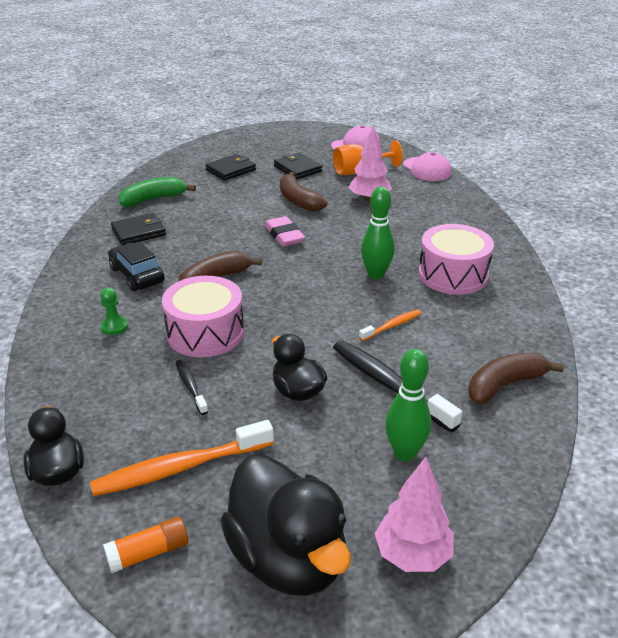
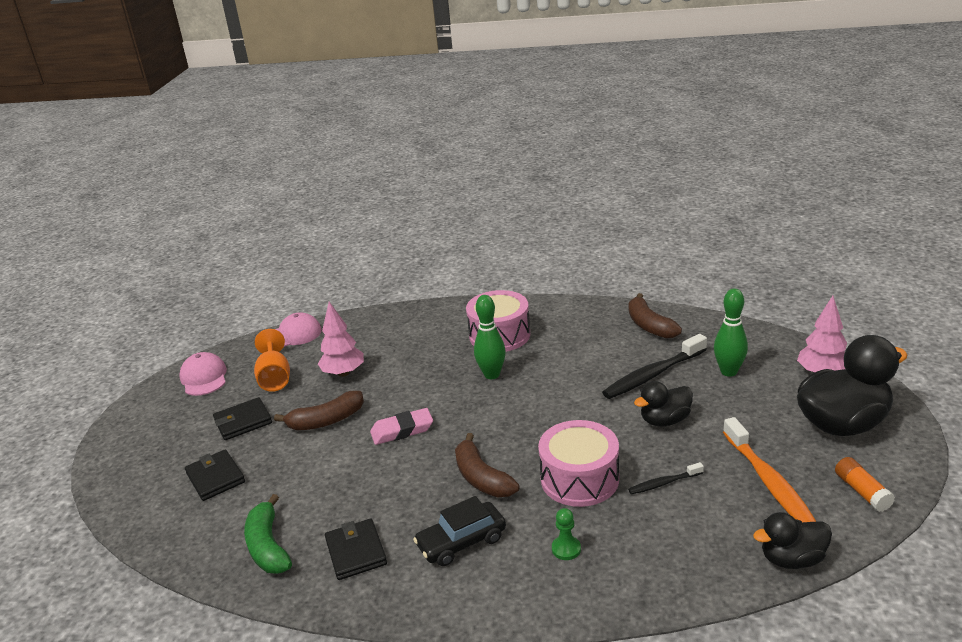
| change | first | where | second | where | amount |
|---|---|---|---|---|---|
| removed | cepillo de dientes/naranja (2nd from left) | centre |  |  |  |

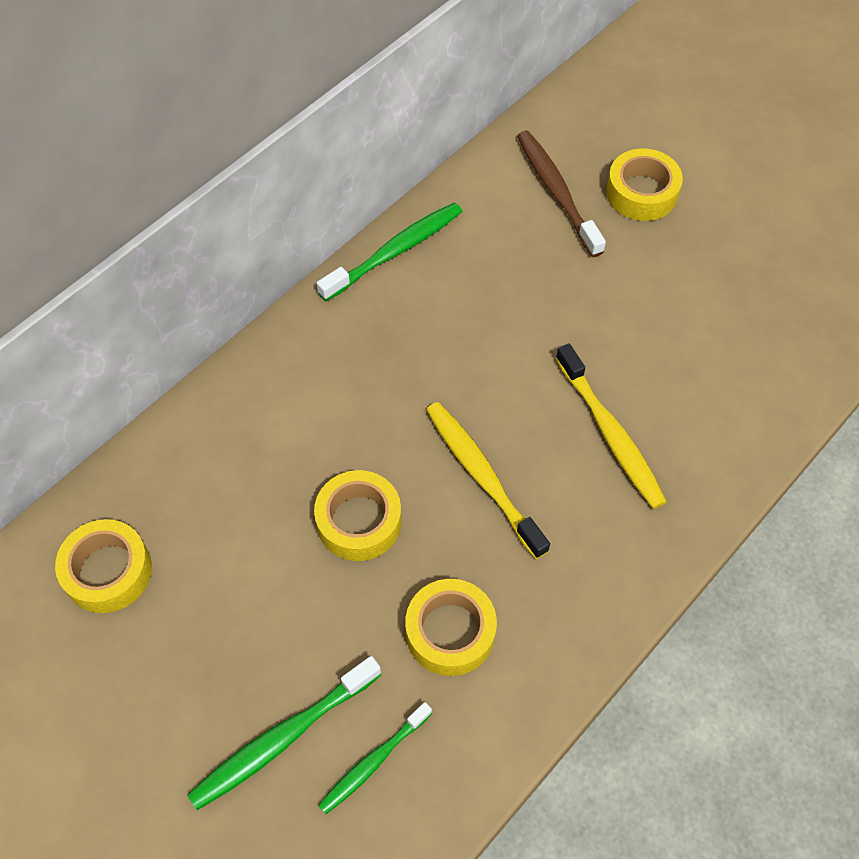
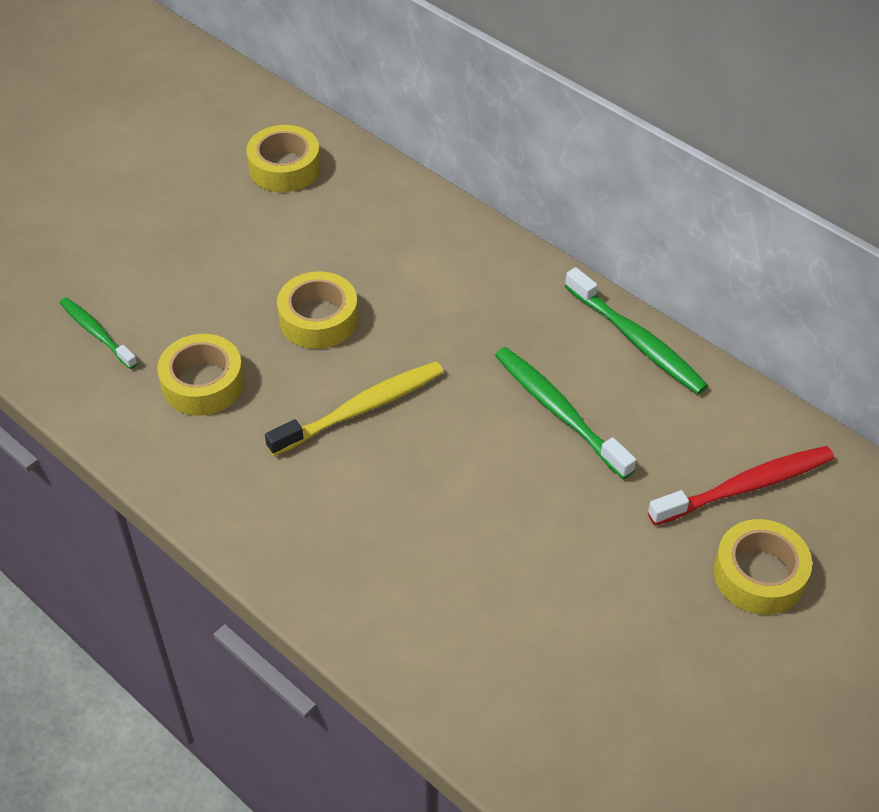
| change | first | where | second | where | amount |
|---|---|---|---|---|---|
| moved | cepillo de dientes/verde (1st from left in the first image) | bottom left | cepillo de dientes/verde (2nd from left) | centre |  |
| recoloured | cepillo de dientes/marrón | top centre | cepillo de dientes/rojo | middle right |  |
| removed | cepillo de dientes/amarillo (2nd from left) | middle right |  |  |  |

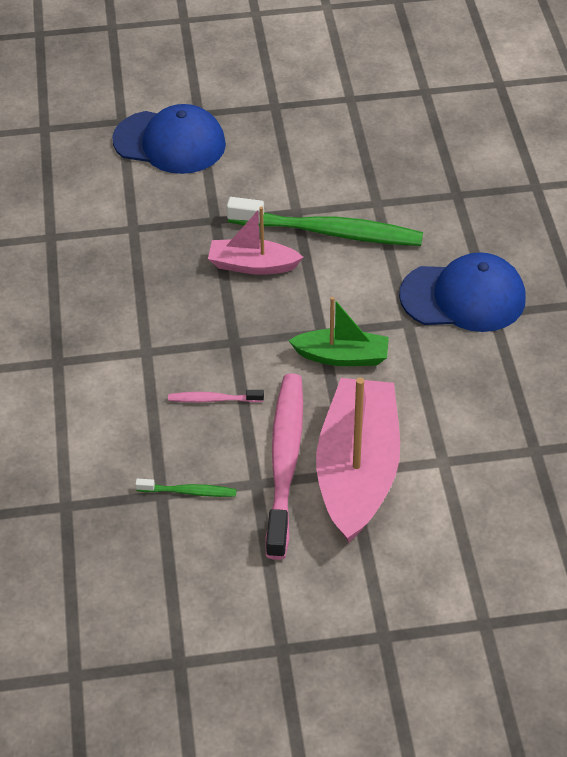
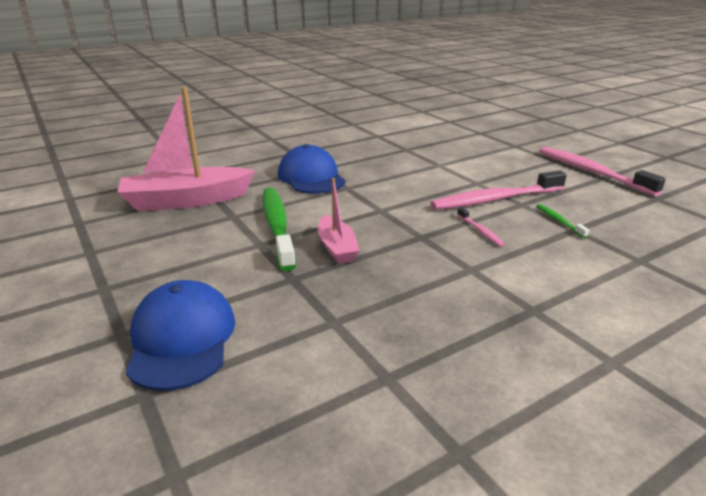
| change | first | where | second | where | amount |
|---|---|---|---|---|---|
| removed | barco/verde | centre |  |  |  |
| moved | barco/rosa (2nd from left in the first image) | centre | barco/rosa (1st from left) | top left |  |
| added |  |  | cepillo de dientes/rosa (3rd from left) | middle right |  |

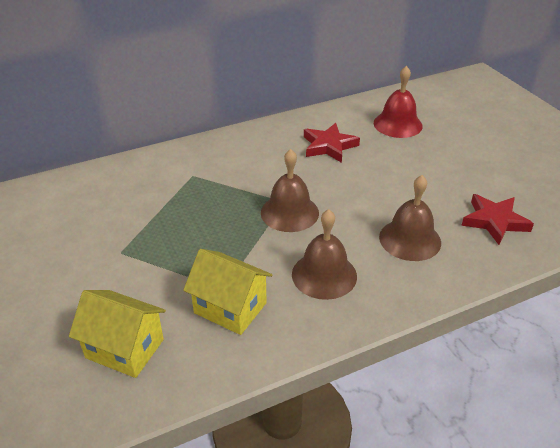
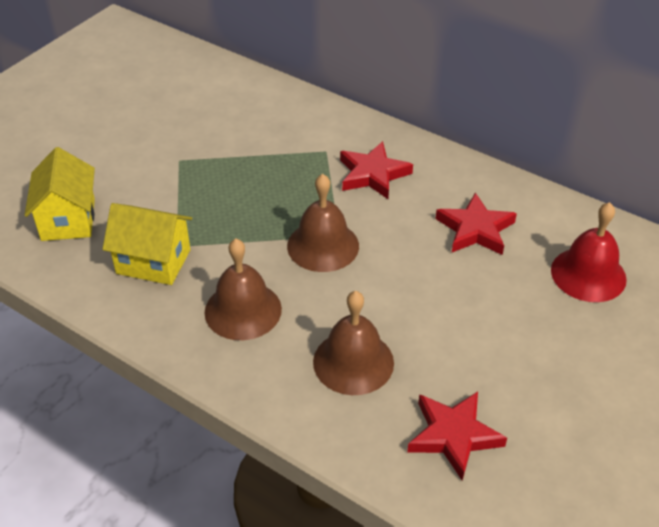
| change | first | where | second | where | amount |
|---|---|---|---|---|---|
| turned | casa/amarillo (2nd from left) | centre |  | middle left | 75 degrees counterclockwise |
| added |  |  | estrella/rojo (1st from left) | top centre |  |

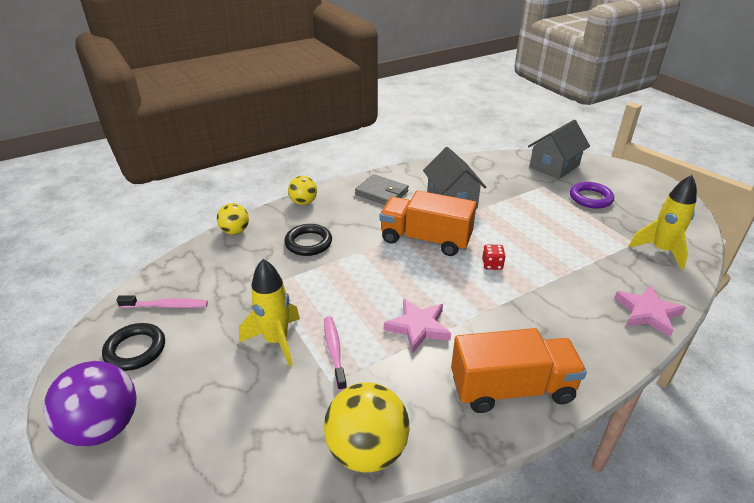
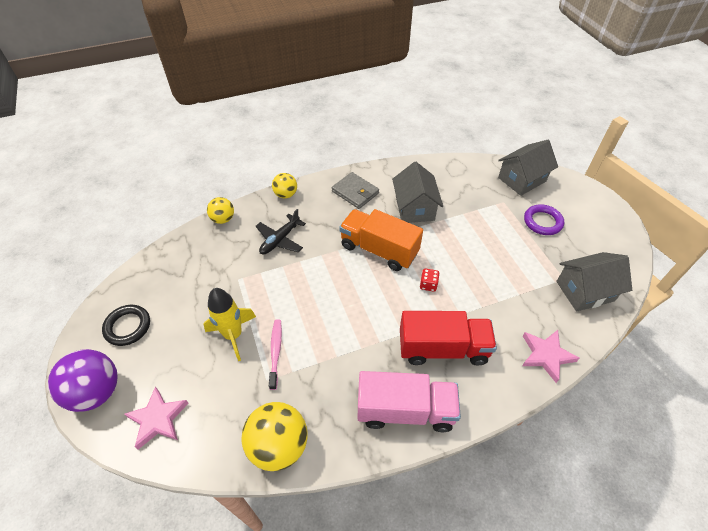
| change | first | where | second | where | amount |
|---|---|---|---|---|---|
| removed | cepillo de dientes/rosa (1st from left) | middle left |  |  |  |
| replaced | anillo/negro (2nd from left) | centre | avión/negro | centre |  |
| moved | estrella/rosa (1st from left) | centre |  | bottom left |  |
| recoloured | camión/naranja (2nd from left) | bottom right | camión/rosa | bottom centre |  |
| replaced | cohete/amarillo (2nd from left) | middle right | casa/gris (3rd from left) | middle right |  |
| added |  |  | camión/rojo | centre |  |

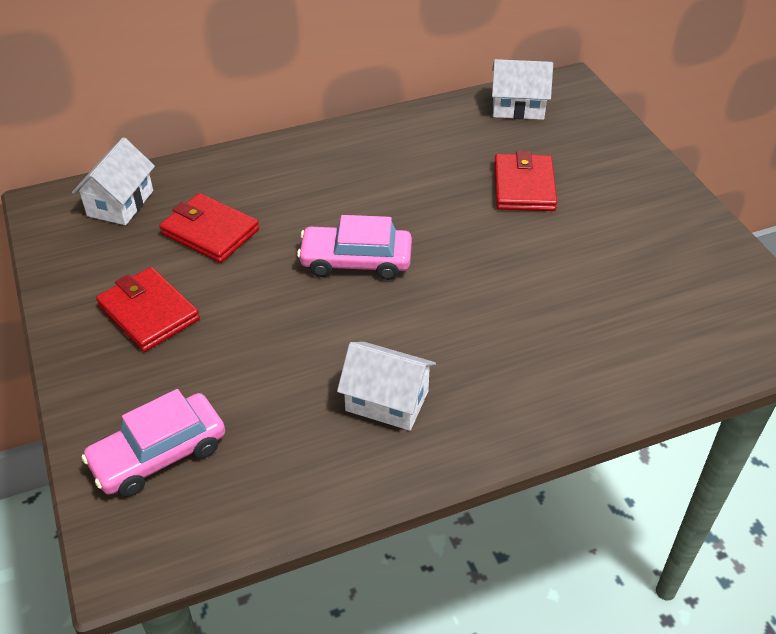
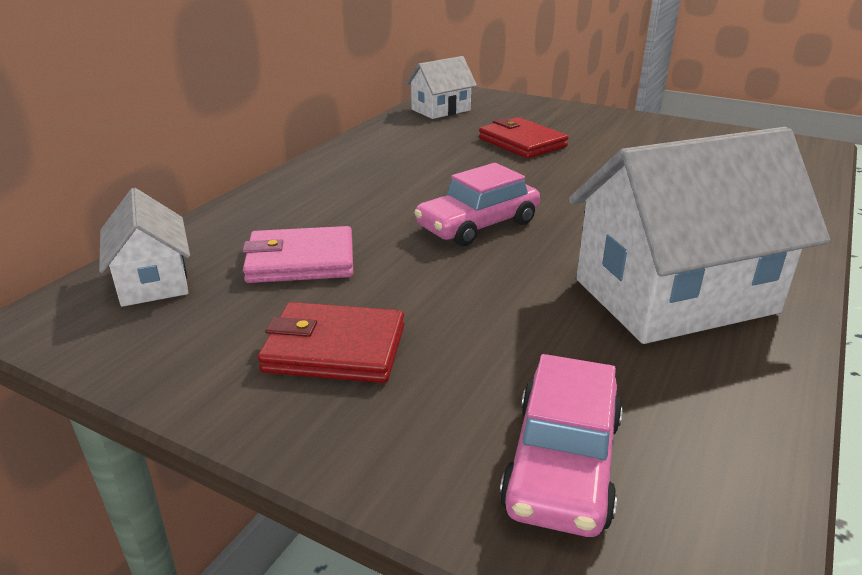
| change | first | where | second | where | amount |
|---|---|---|---|---|---|
| recoloured | cartera/rojo (2nd from left) | middle left | cartera/rosa | centre |  |
| resized | casa/blanco (2nd from left in the first image) | centre | casa/blanco (3rd from left) | middle right | x1.91 |

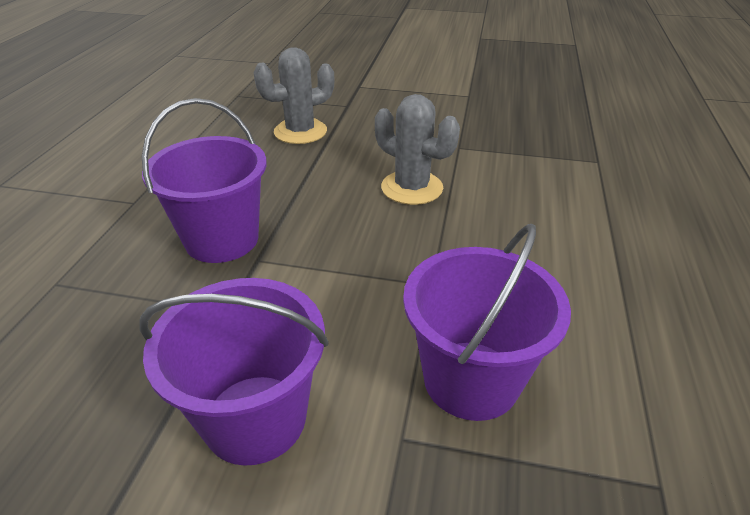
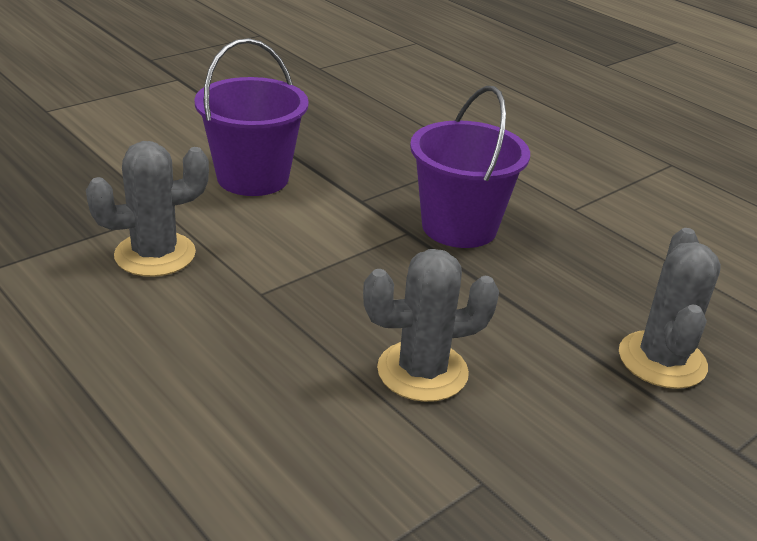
| change | first | where | second | where | amount |
|---|---|---|---|---|---|
| replaced | balde/morado (3rd from left) | centre | cactus/gris (1st from left) | middle left |  |

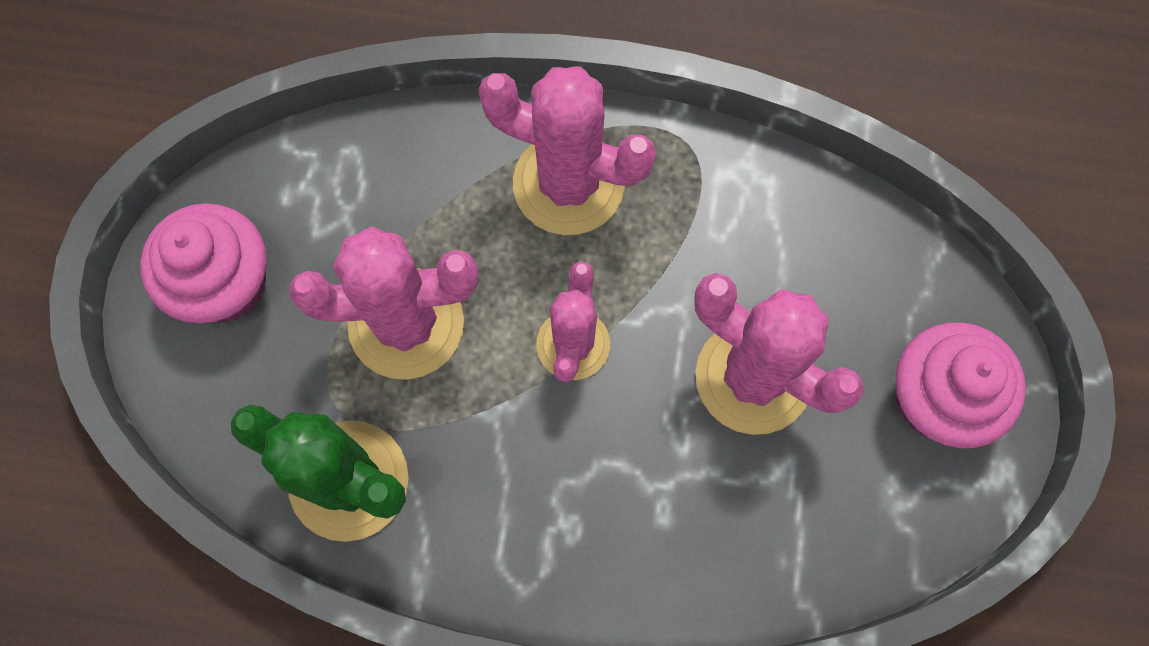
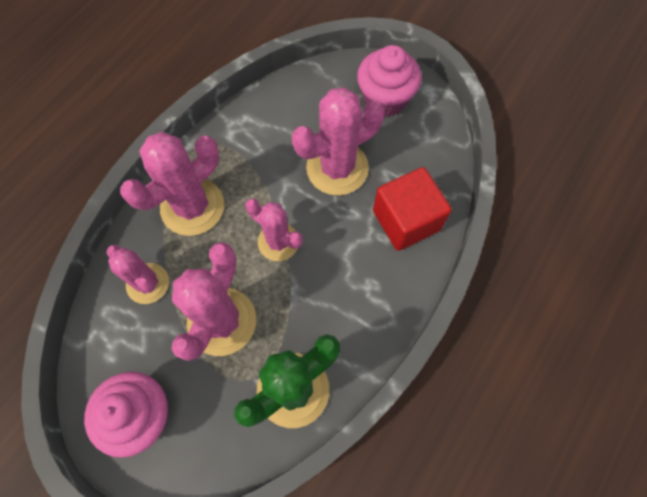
| change | first | where | second | where | amount |
|---|---|---|---|---|---|
| added |  |  | cactus/rosa (1st from left) | middle left |  |
| added |  |  | cubo/rojo | centre |  |

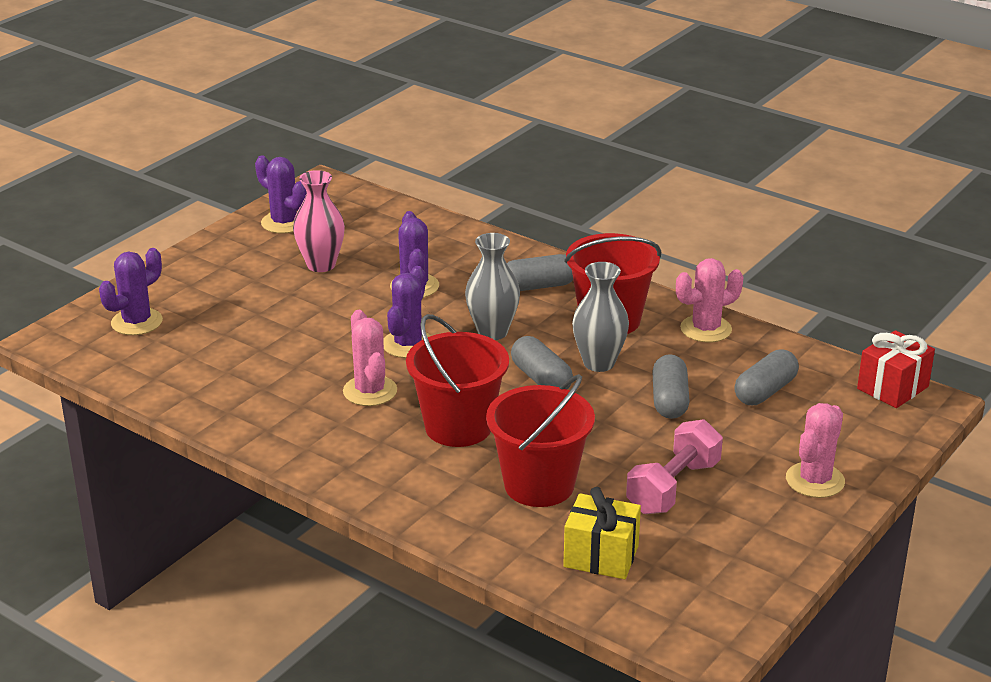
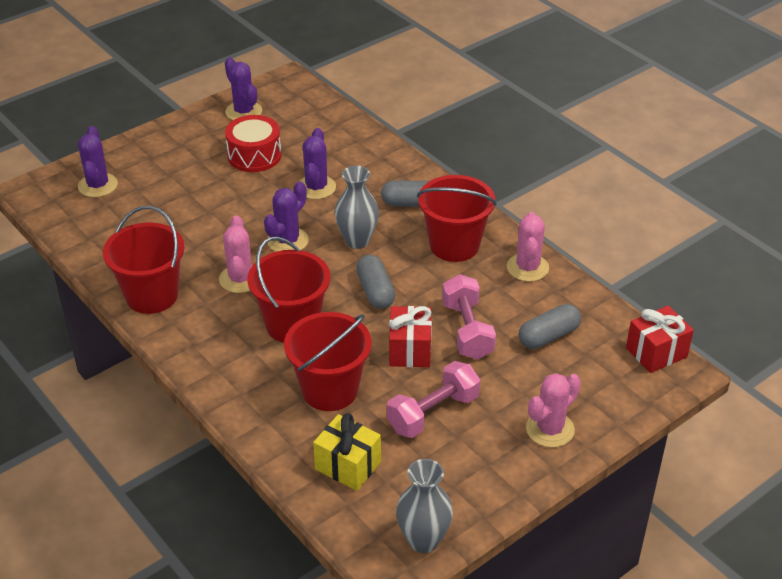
| change | first | where | second | where | amount |
|---|---|---|---|---|---|
| turned | cactus/morado (1st from left) | middle left |  | top left | 60 degrees counterclockwise |
| replaced | florero/rosa | top left | tambor/rojo | top left |  |
| moved | florero/gris (2nd from left) | centre |  | bottom centre |  |
| replaced | cápsula/gris (3rd from left) | middle right | mancuerna/rosa (2nd from left) | centre |  |
| turned | cactus/rosa (2nd from left) | middle right |  | middle right | 75 degrees counterclockwise |
| added |  |  | balde/rojo (1st from left) | middle left |  |
| added |  |  | regalo/rojo (1st from left) | centre |  |

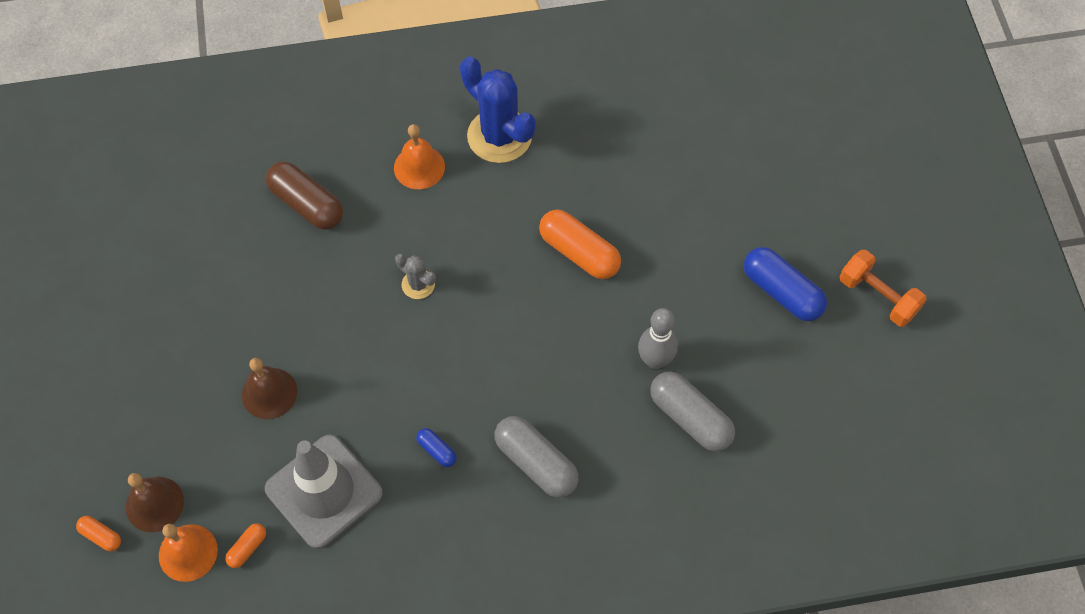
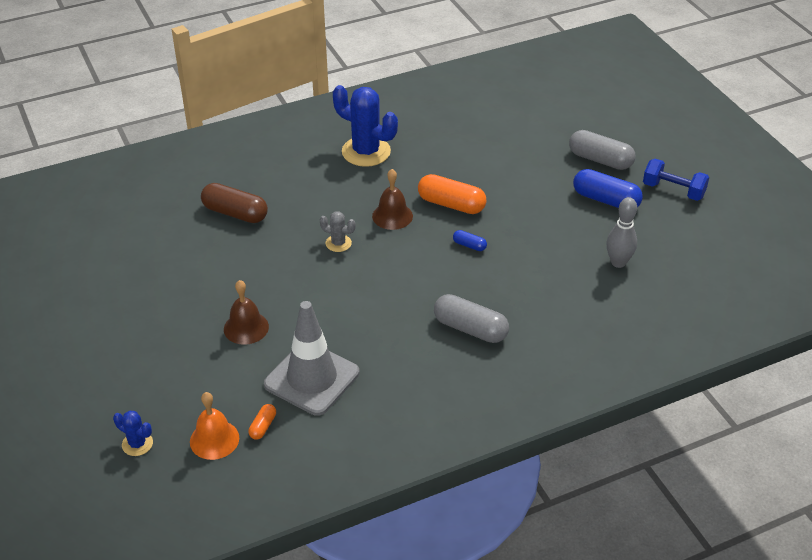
| change | first | where | second | where | amount |
|---|---|---|---|---|---|
| replaced | cápsula/naranja (1st from left) | bottom left | cactus/azul (1st from left) | bottom left |  |
| moved | campana/marrón (1st from left in the first image) | bottom left | campana/marrón (2nd from left) | centre |  |
| removed | campana/naranja (2nd from left) | top centre |  |  |  |
| moved | cápsula/azul (1st from left) | bottom centre |  | centre |  |
| moved | bolo/gris | centre |  | middle right |  |
| moved | cápsula/gris (2nd from left) | bottom centre |  | top right |  |
| recoloured | mancuerna/naranja | middle right | mancuerna/azul | top right |  |

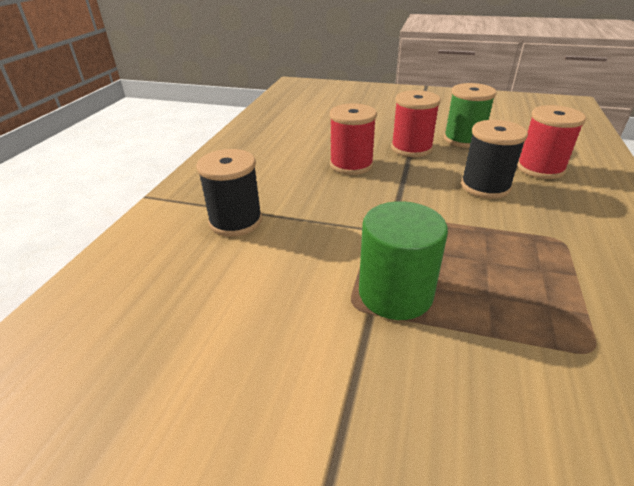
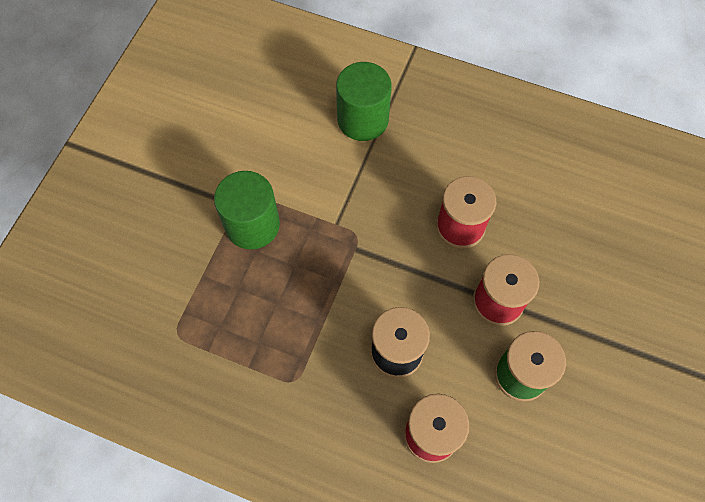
| change | first | where | second | where | amount |
|---|---|---|---|---|---|
| replaced | carrete/negro (1st from left) | centre | cilindro/verde (2nd from left) | top centre |  |

